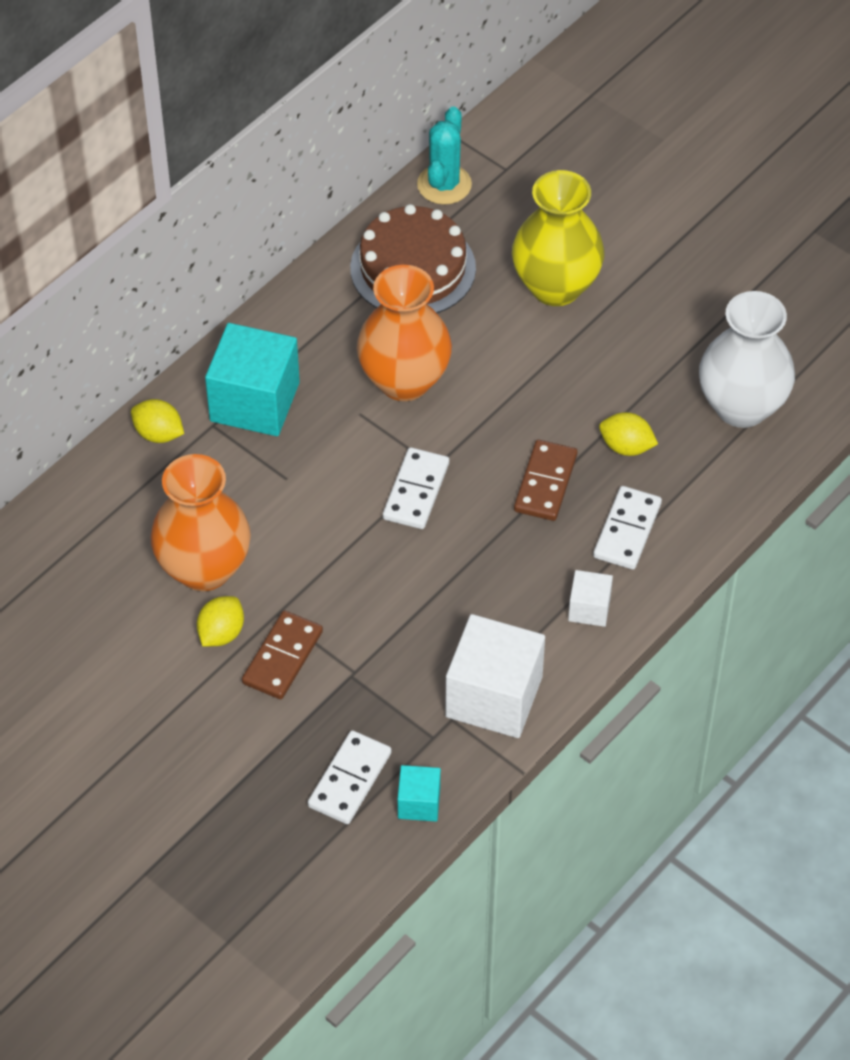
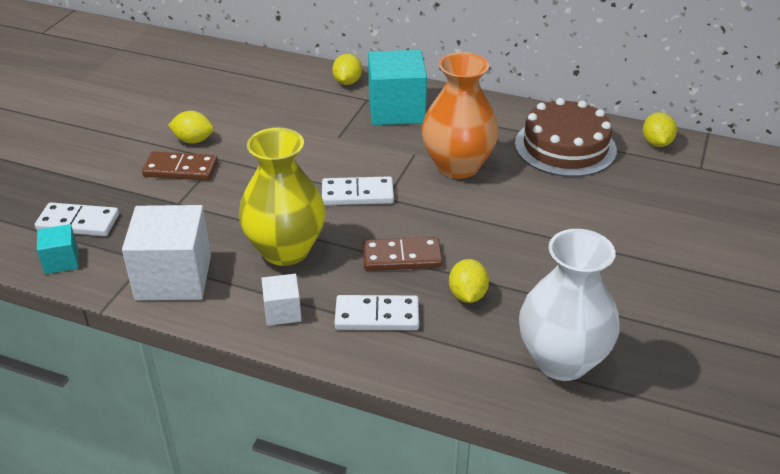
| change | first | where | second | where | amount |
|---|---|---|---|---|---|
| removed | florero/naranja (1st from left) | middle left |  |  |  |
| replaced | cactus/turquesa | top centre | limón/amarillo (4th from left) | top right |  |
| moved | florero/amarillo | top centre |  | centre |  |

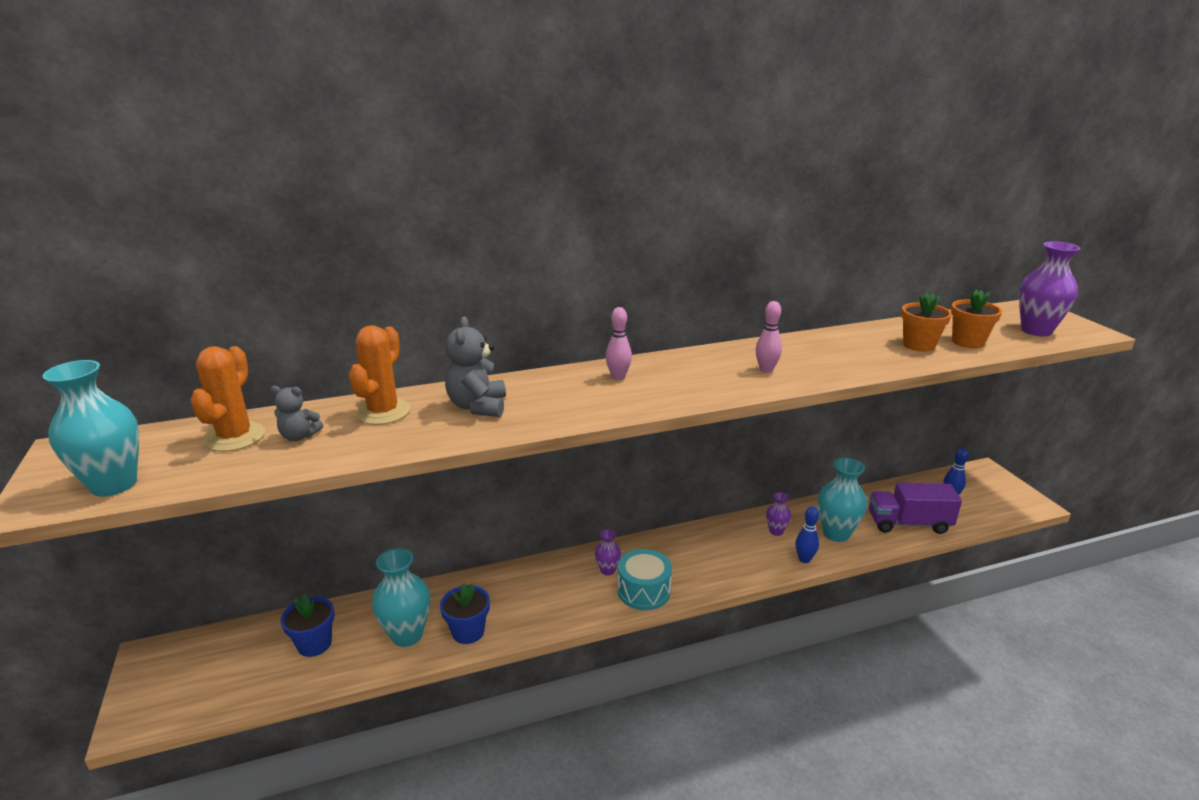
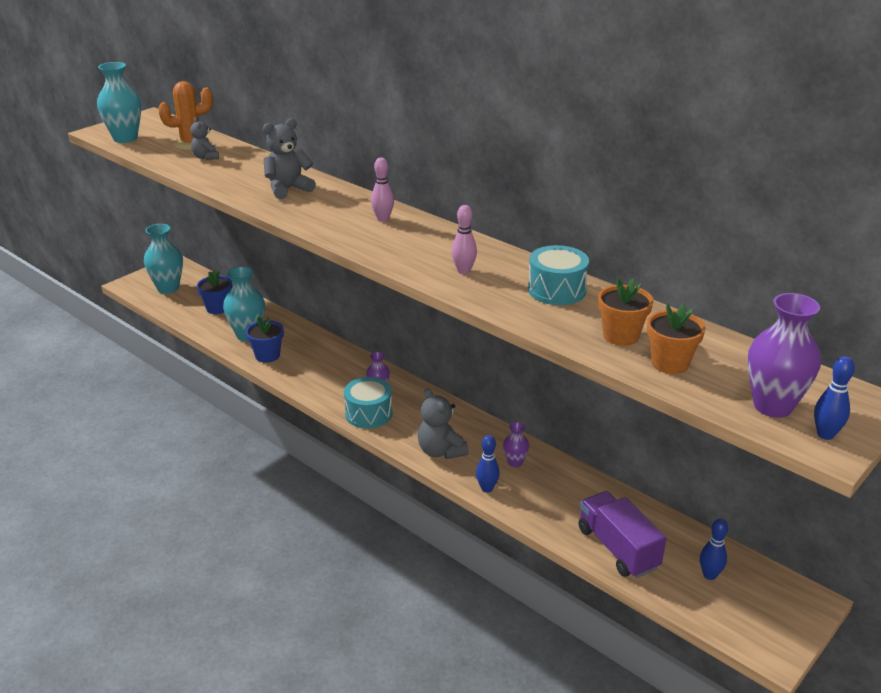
| change | first | where | second | where | amount |
|---|---|---|---|---|---|
| removed | cactus/naranja (2nd from left) | middle left |  |  |  |
| moved | florero/turquesa (3rd from left in the first image) | middle right | florero/turquesa (2nd from left) | middle left |  |
| added |  |  | osito/gris (3rd from left) | centre |  |
| added |  |  | tambor/turquesa (2nd from left) | centre |  |
| added |  |  | bolo/azul (3rd from left) | middle right |  |

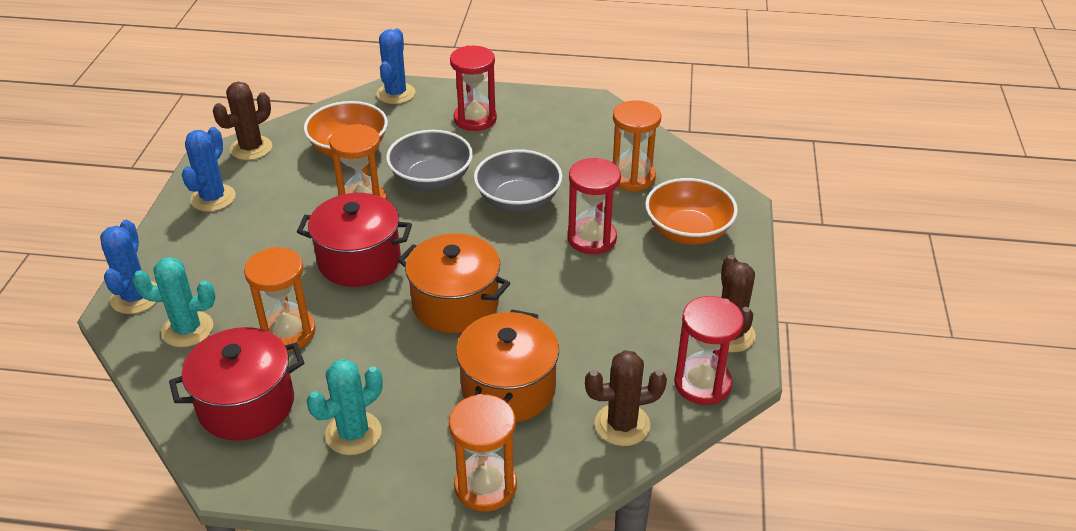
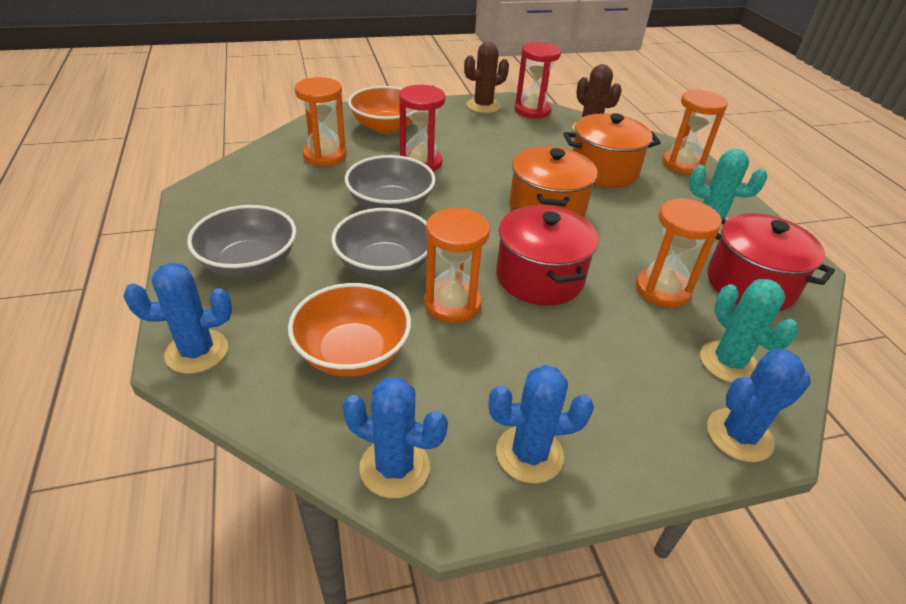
| change | first | where | second | where | amount |
|---|---|---|---|---|---|
| recoloured | cactus/marrón (1st from left) | top left | cactus/azul (2nd from left) | bottom centre |  |
| replaced | reloj de arena/rojo (1st from left) | top centre | cuenco/gris (1st from left) | middle left |  |

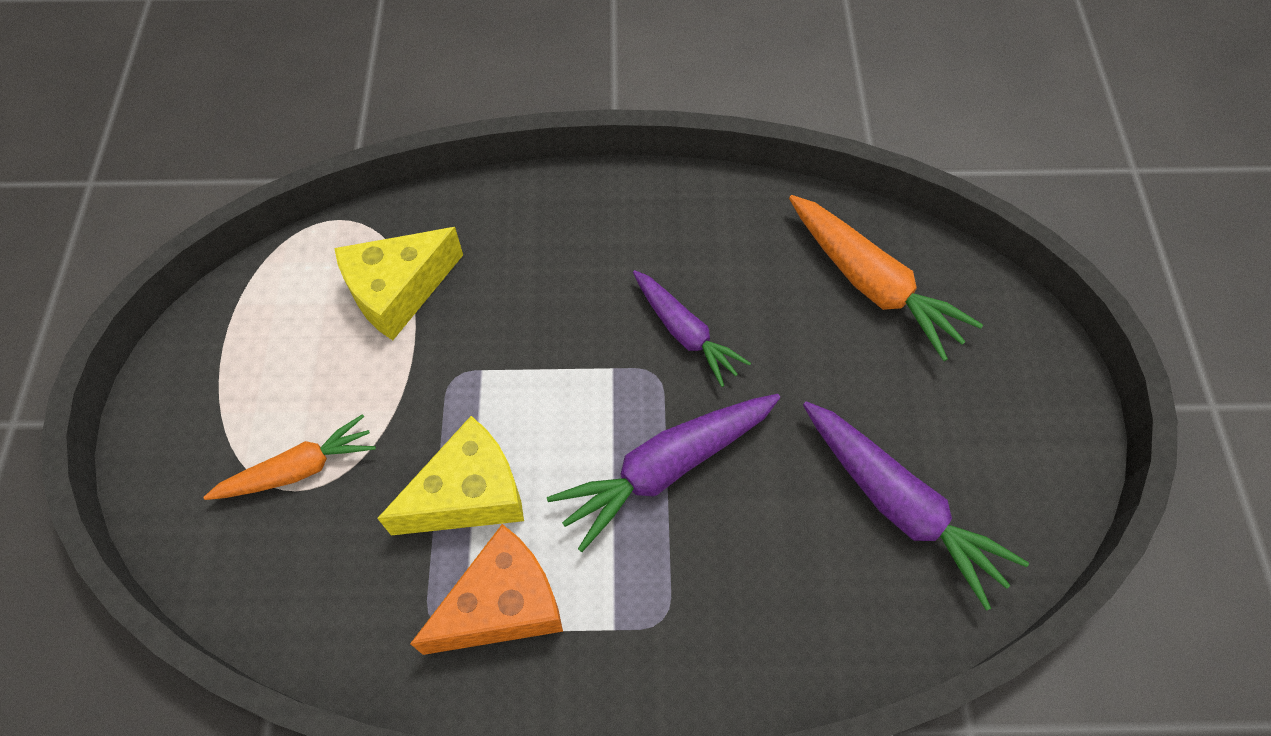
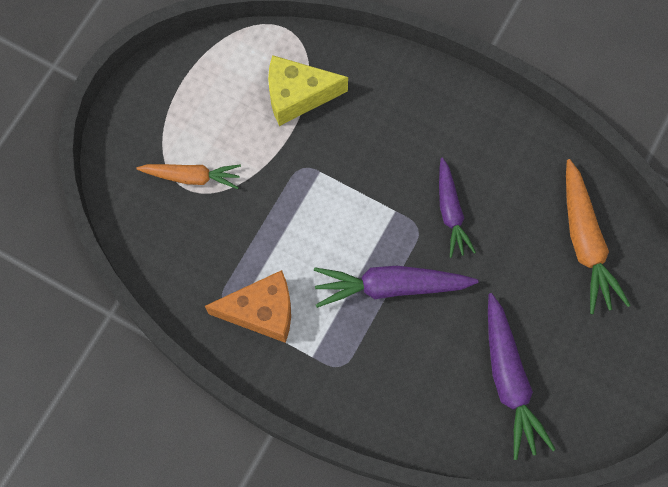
| change | first | where | second | where | amount |
|---|---|---|---|---|---|
| removed | queso/amarillo (2nd from left) | centre |  |  |  |

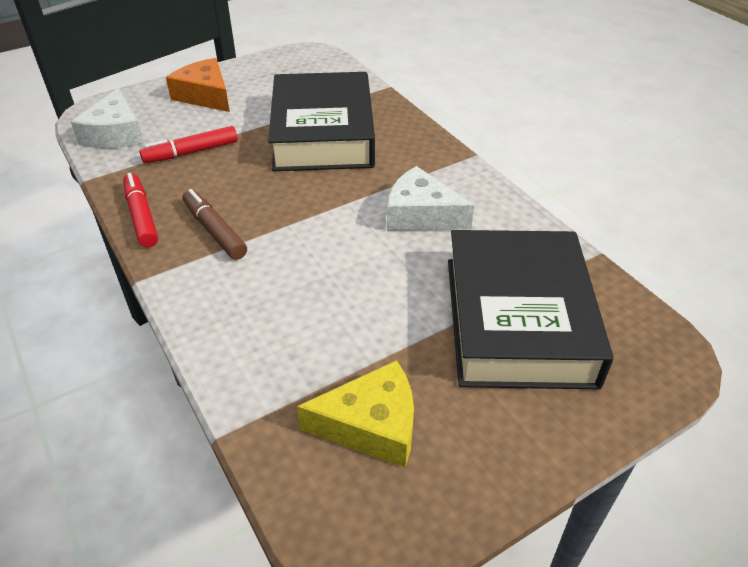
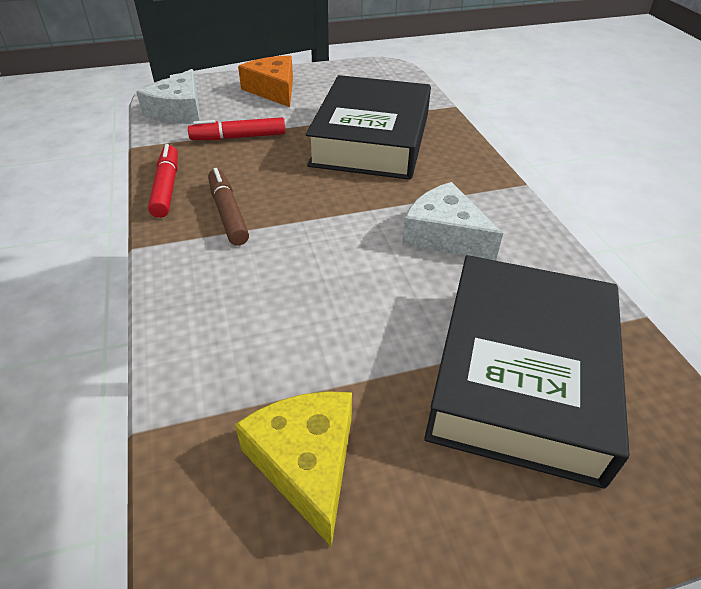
| change | first | where | second | where | amount |
|---|---|---|---|---|---|
| turned | queso/amarillo | bottom centre |  | bottom centre | 120 degrees counterclockwise |

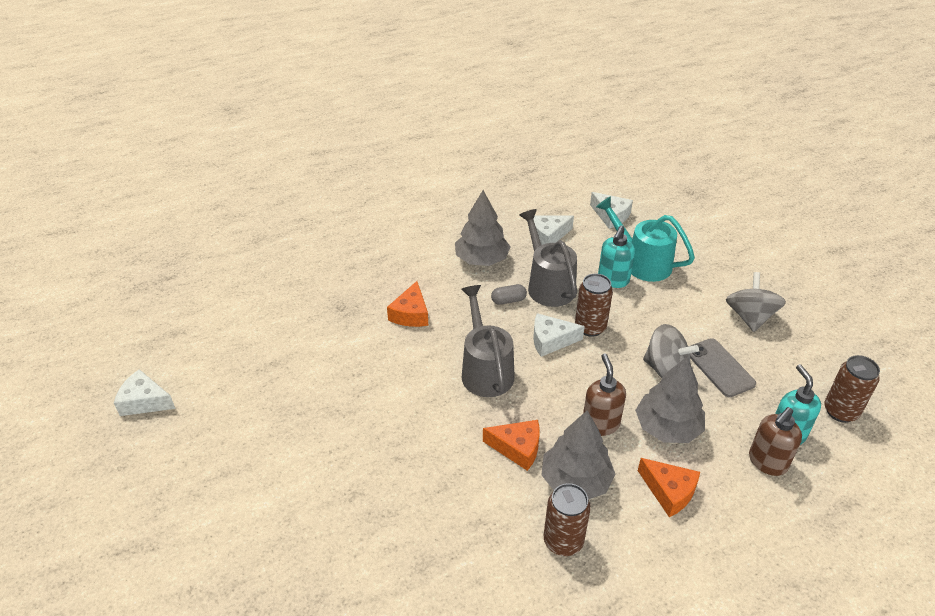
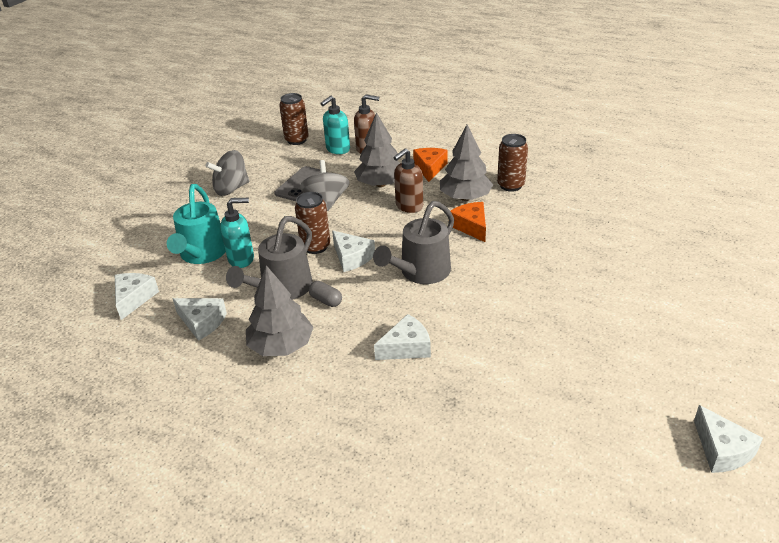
| change | first | where | second | where | amount |
|---|---|---|---|---|---|
| recoloured | queso/naranja (1st from left) | centre | queso/blanco (4th from left) | centre |  |

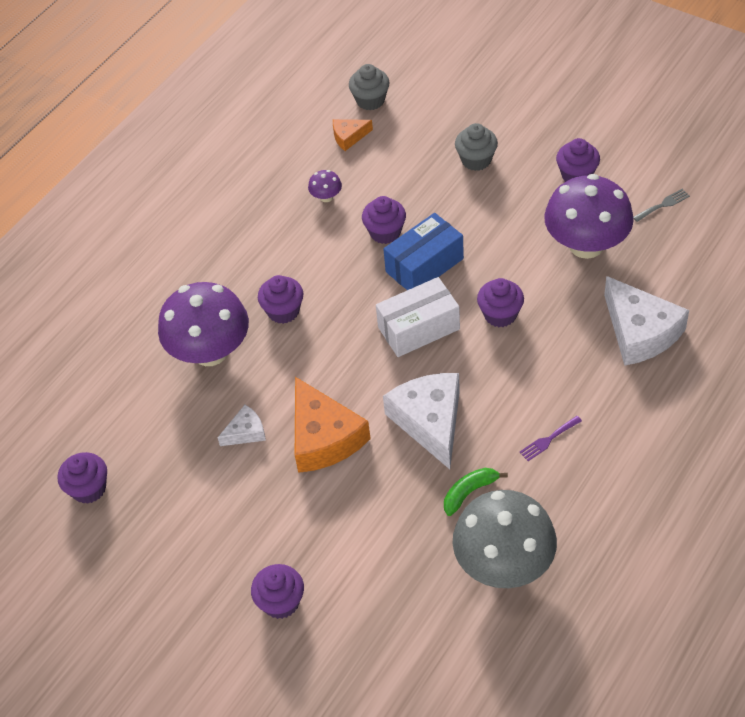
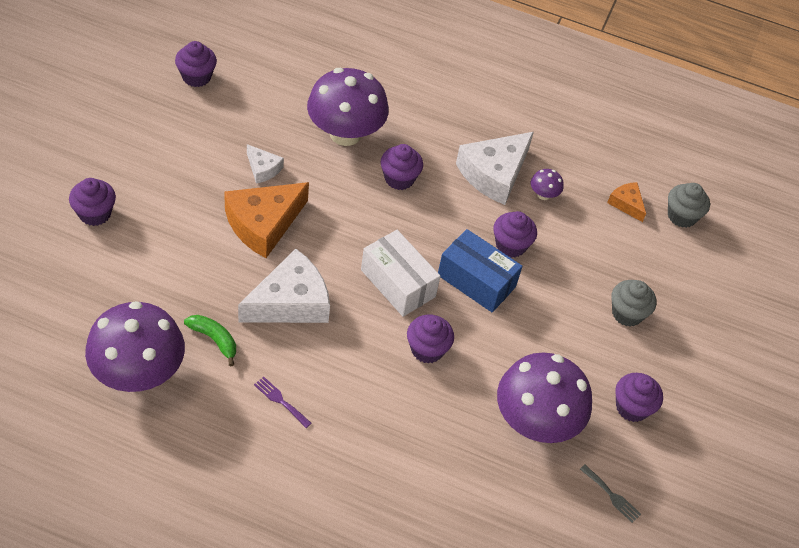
| change | first | where | second | where | amount |
|---|---|---|---|---|---|
| recoloured | seta/gris | bottom right | seta/morado (1st from left) | middle left |  |
| moved | queso/blanco (3rd from left) | middle right |  | top centre |  |

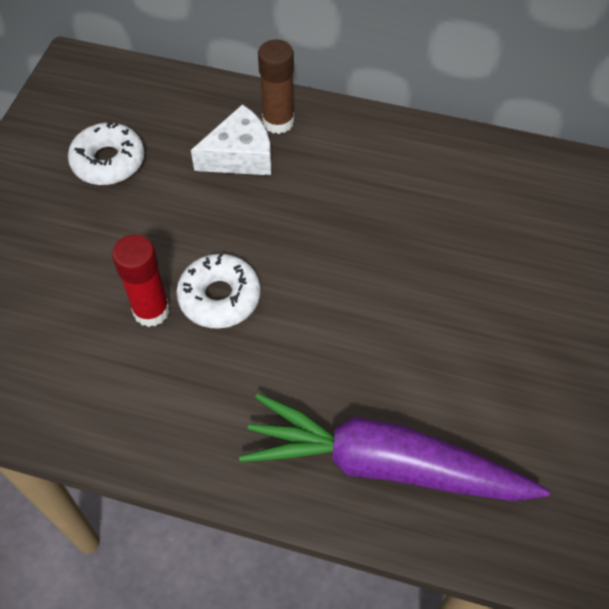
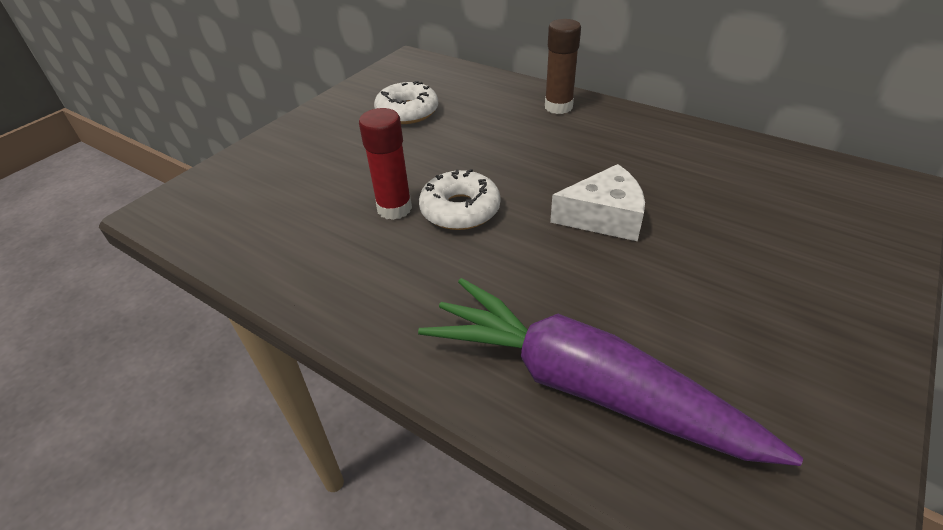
| change | first | where | second | where | amount |
|---|---|---|---|---|---|
| moved | queso/blanco | top centre |  | centre |  |

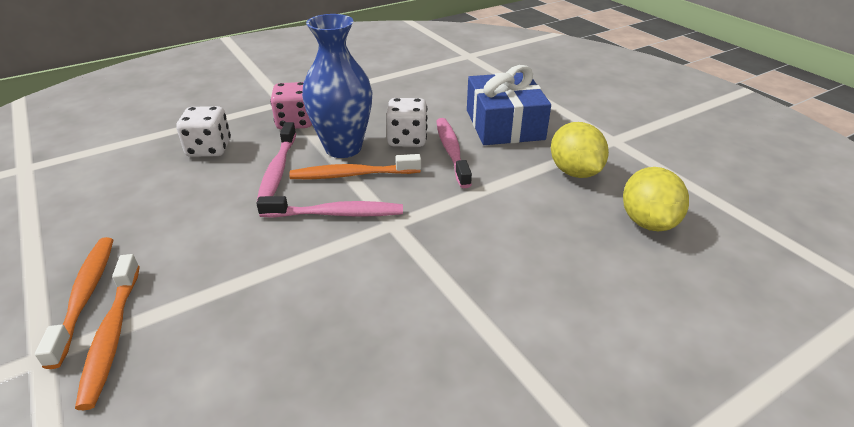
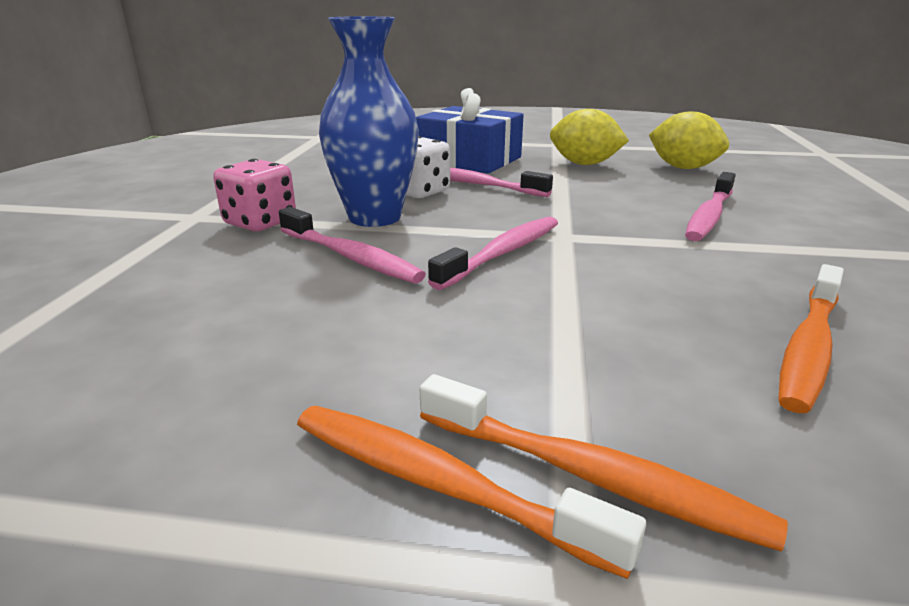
| change | first | where | second | where | amount |
|---|---|---|---|---|---|
| removed | dado/blanco (1st from left) | top left |  |  |  |
| moved | cepillo de dientes/naranja (3rd from left) | centre |  | middle right |  |
| added |  |  | cepillo de dientes/rosa (4th from left) | middle right |  |

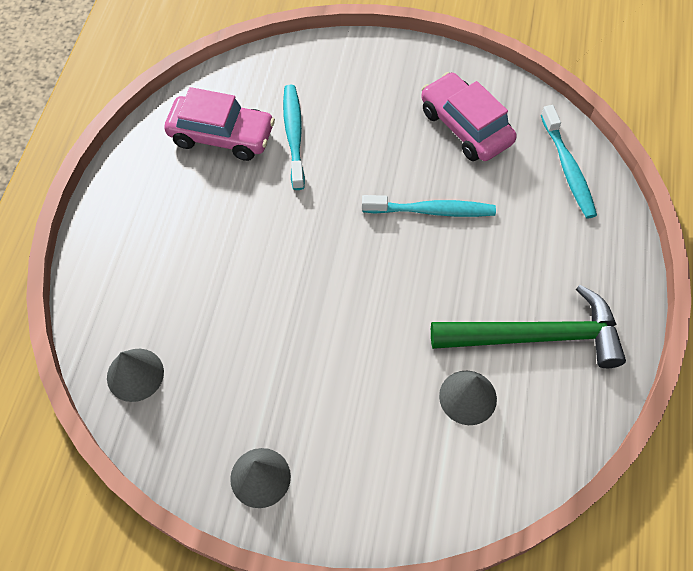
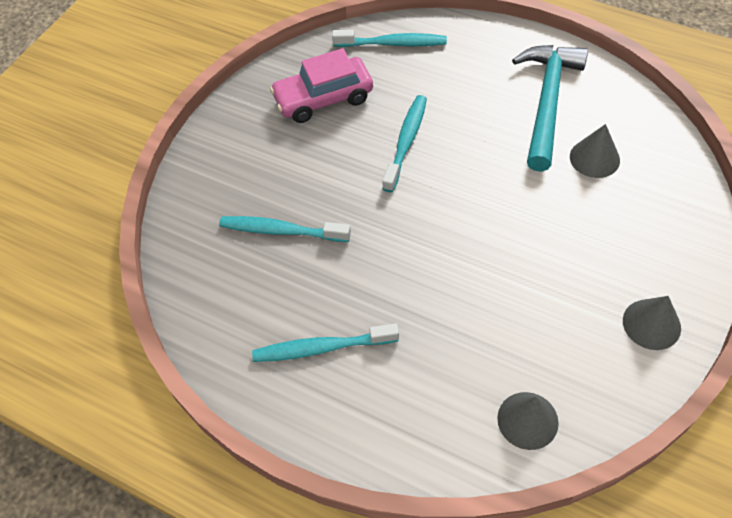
| change | first | where | second | where | amount |
|---|---|---|---|---|---|
| removed | coche/rosa (1st from left) | top left |  |  |  |
| recoloured | martillo/verde | middle right | martillo/turquesa | top right |  |
| added |  |  | cepillo de dientes/turquesa (2nd from left) | centre |  |

